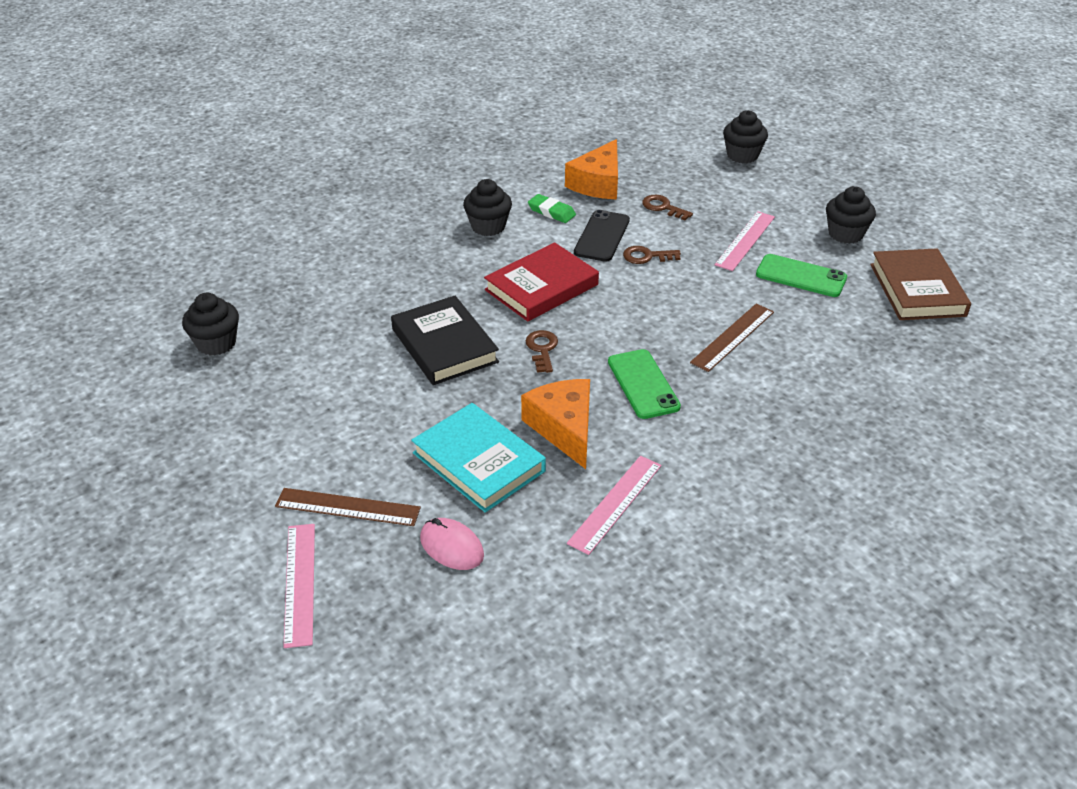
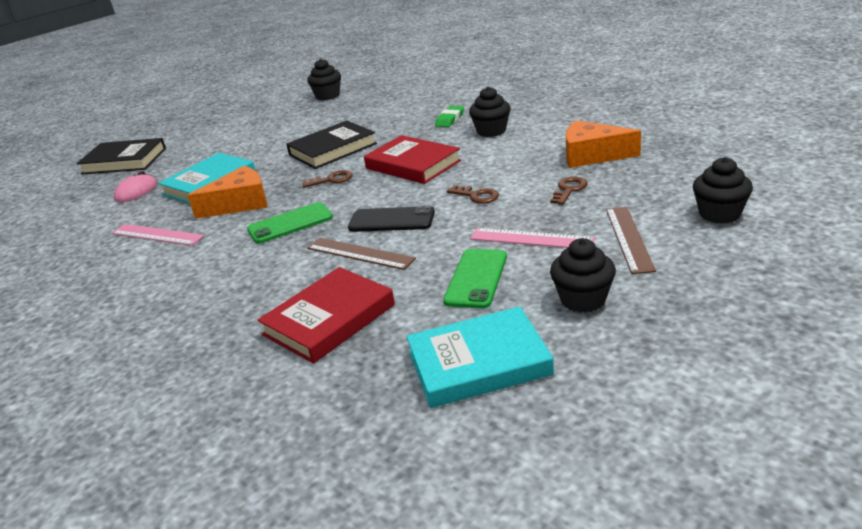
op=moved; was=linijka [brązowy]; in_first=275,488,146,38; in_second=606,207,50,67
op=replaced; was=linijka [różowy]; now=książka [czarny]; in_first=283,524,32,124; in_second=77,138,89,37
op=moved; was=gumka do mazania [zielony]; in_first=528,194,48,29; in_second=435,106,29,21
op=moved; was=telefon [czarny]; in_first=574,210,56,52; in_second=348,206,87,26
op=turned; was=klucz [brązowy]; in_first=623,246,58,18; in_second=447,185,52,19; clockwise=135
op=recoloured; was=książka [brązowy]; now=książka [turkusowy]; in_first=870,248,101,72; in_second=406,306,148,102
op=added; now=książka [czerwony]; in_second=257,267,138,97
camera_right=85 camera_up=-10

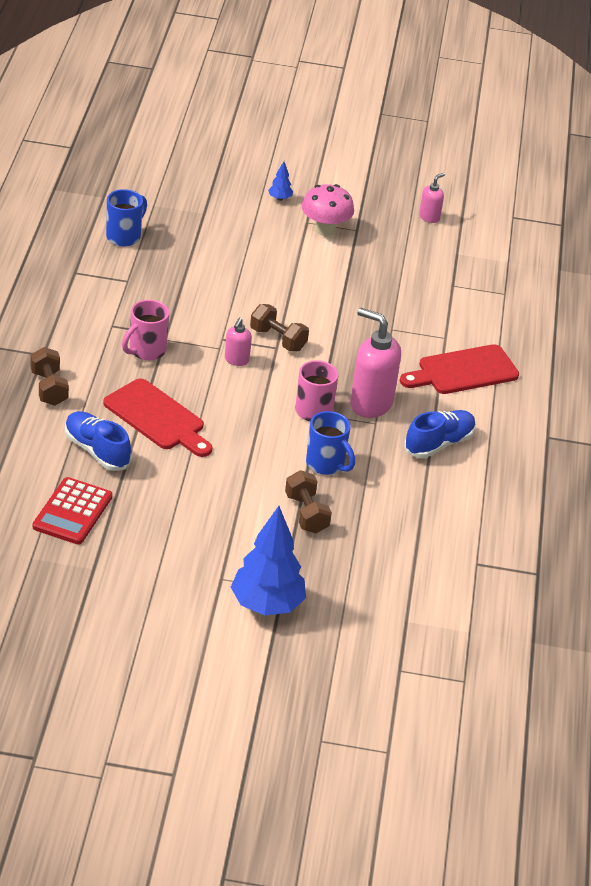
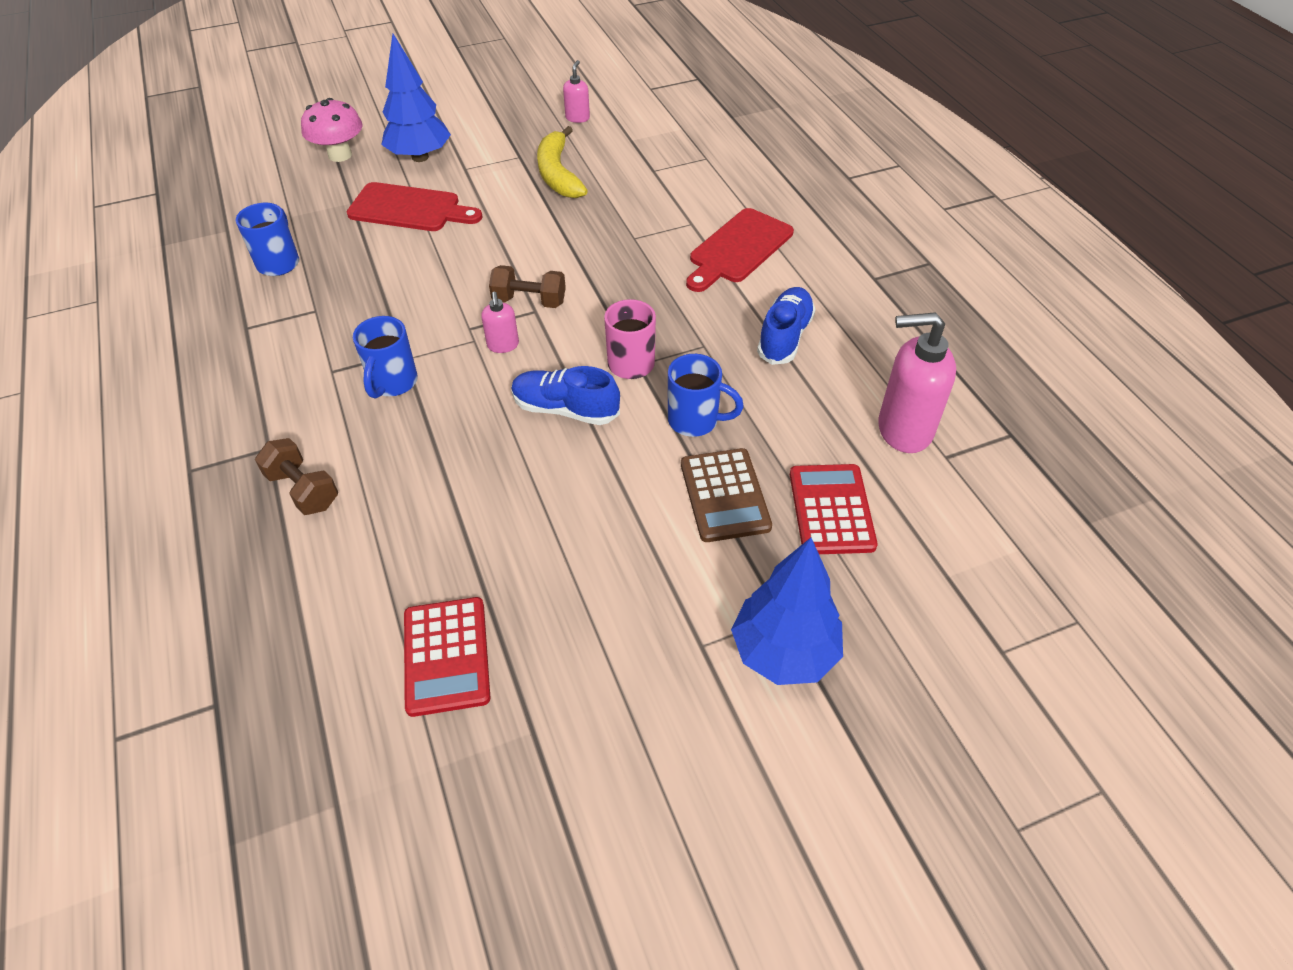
op=moved; was=but [niebieski]; in_first=65,411,66,60; in_second=511,366,109,59
op=moved; was=deska do krojenia [czerwony]; in_first=103,378,110,79; in_second=347,182,136,49
op=recoloured; was=kubek [różowy]; now=kubek [niebieski]; in_first=122,300,47,60; in_second=353,316,65,82
op=resized; was=drzewko [niebieski]; in_first=268,161,25,40; in_second=381,34,70,128; ratio=2.38
op=replaced; was=hantel [brązowy]; now=kalkulator [brązowy]; in_first=285,470,47,63; in_second=681,448,91,94
op=moved; was=grzyb [różowy]; in_first=302,184,52,52; in_second=301,98,61,64
op=moved; was=dozownik mydła [różowy]; in_first=350,308,51,110; in_second=878,312,78,141
op=added; now=banan [żółty]; in_second=537,126,51,72
op=added; now=kalkulator [czerwony]; in_second=790,464,88,90
camera_right=-25 camera_up=10

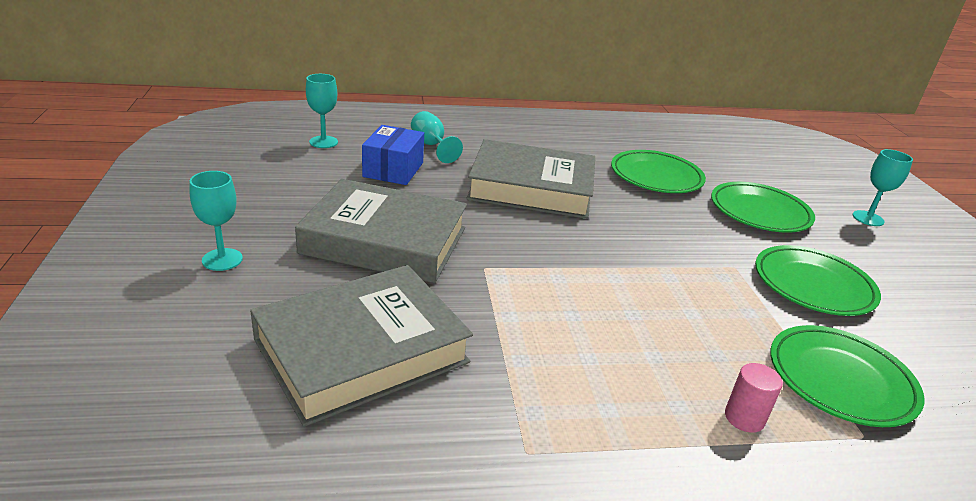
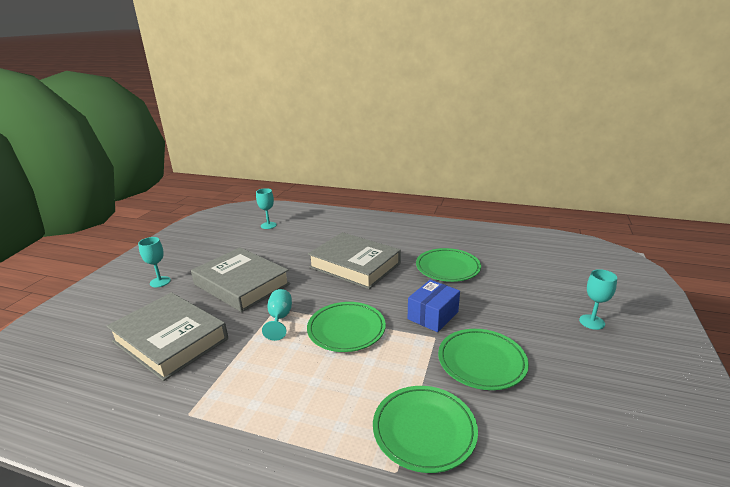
op=turned; was=książka [szary]; in_first=250,265,223,162; in_second=107,293,121,88; clockwise=45
op=moved; was=pudełko [niebieski]; in_first=362,125,62,60; in_second=408,280,52,52
op=moved; was=kielich [turkusowy]; in_first=411,111,52,52; in_second=262,289,30,52
op=moved; was=talerz [zielony]; in_first=711,182,104,51; in_second=307,302,79,50
op=removed; was=walec [różowy]; in_first=725,363,58,70
camera_right=30 camera_up=-5

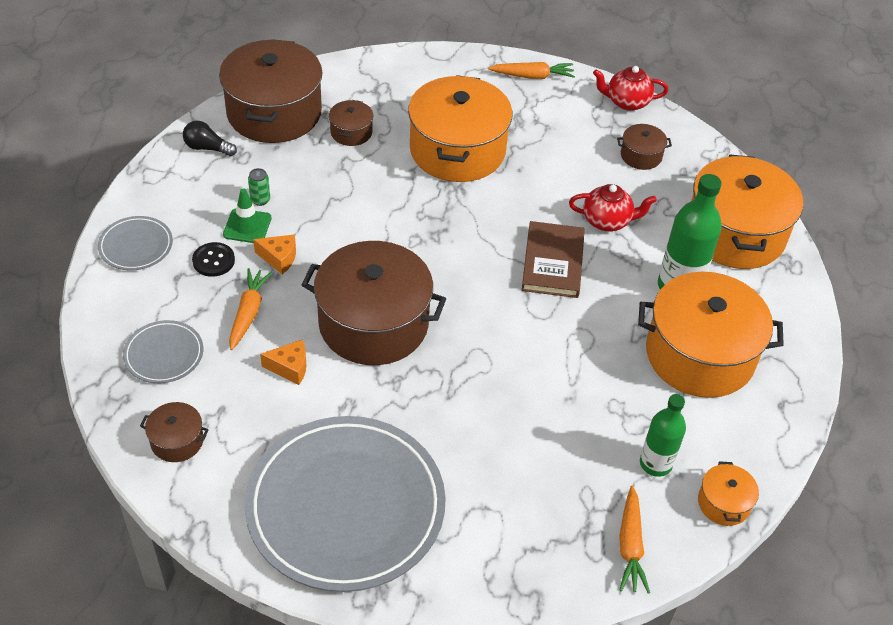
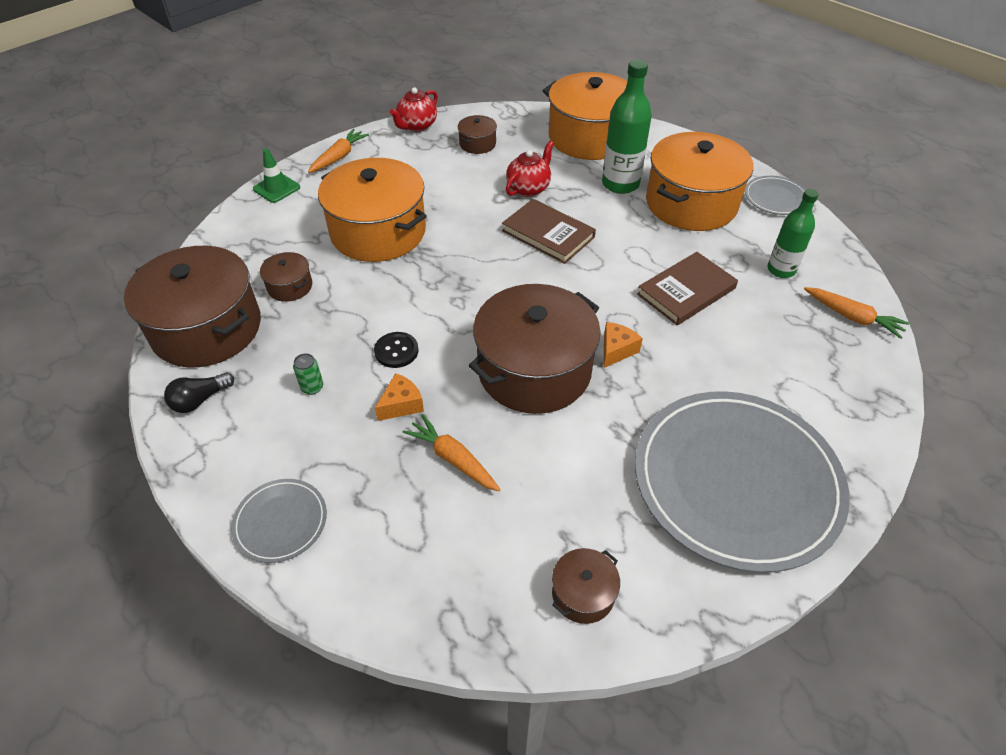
op=moved; was=talerz [szary]; in_first=123,320,80,63; in_second=745,176,61,39
op=moved; was=guzik [czarny]; in_first=192,242,43,35; in_second=374,332,45,36
op=moved; was=pachołek [zielony]; in_first=223,188,48,55; in_second=253,149,47,54
op=moved; was=ser [pomarańczowy]; in_first=260,340,46,45; in_second=604,322,39,46
op=removed; was=garnek [pomarańczowy]; in_first=698,461,61,65
op=added; now=książka [brązowy]; in_second=637,252,101,73
camera_right=-55 camera_up=0

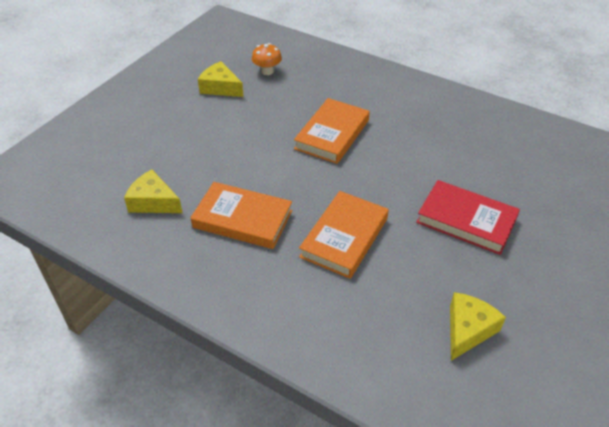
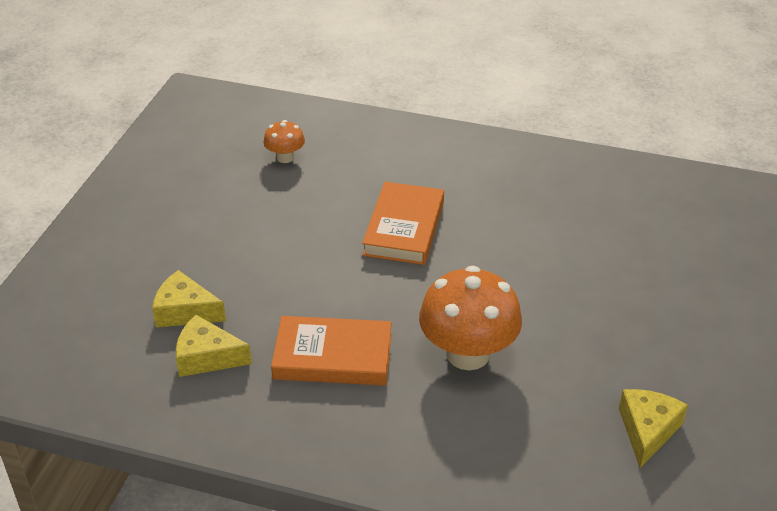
op=moved; was=ser [żółty]; in_first=198,61,46,36; in_second=152,270,74,58
op=replaced; was=książka [pomarańczowy]; now=grzyb [pomarańczowy]; in_first=299,191,90,88; in_second=419,266,103,104
op=removed; was=książka [czerwony]; in_first=416,180,104,75
camera_right=-15 camera_up=-5

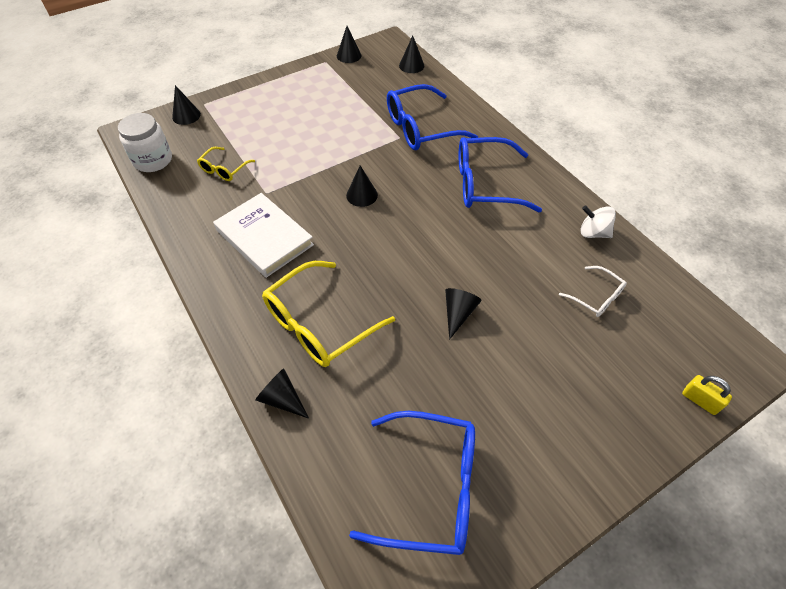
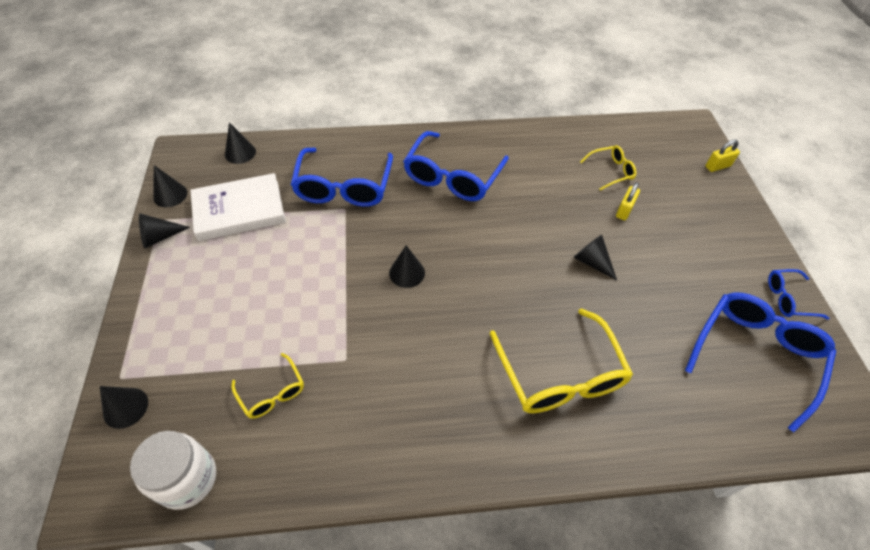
op=moved; was=książka [biały]; in_first=213,193,101,85; in_second=190,173,96,68
op=moved; was=stożek [czarny]; in_first=255,368,54,51; in_second=139,213,51,36
op=recoloured; was=okulary [biały]; now=okulary [żółty]; in_first=559,266,68,51; in_second=580,145,56,46
op=removed; was=bączek [biały]; in_first=580,205,36,33
op=added; now=kłódka [żółty]; in_second=616,182,24,38
op=added; now=okulary [niebieski]; in_second=768,269,62,51
camera_right=-65 camera_up=0

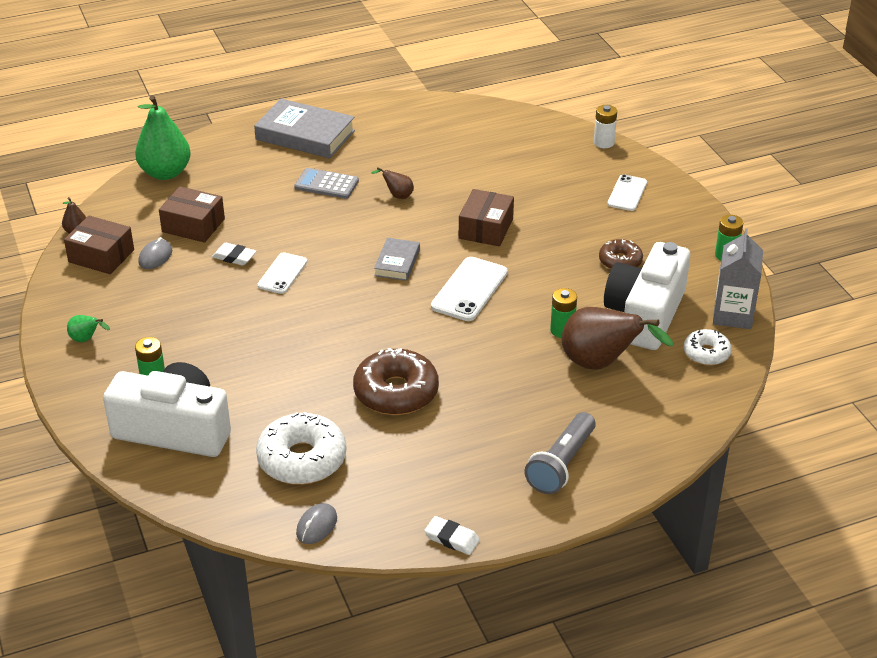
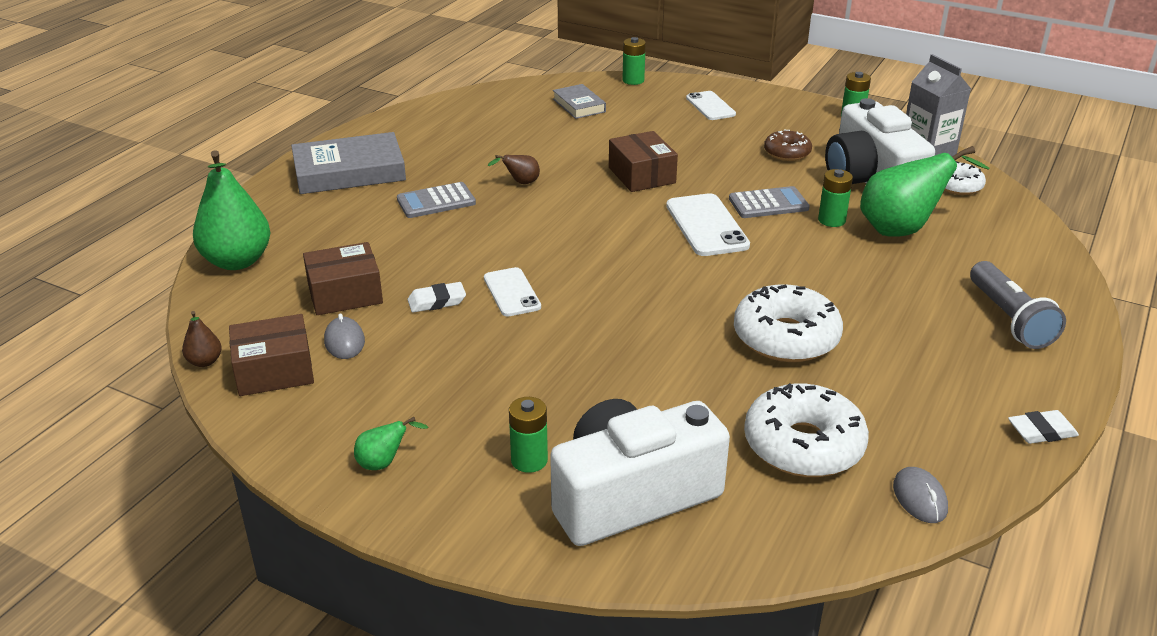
op=recoloured; was=donut [brązowy]; now=donut [biały]; in_first=353,348,86,67; in_second=734,284,109,78
op=moved; was=książka [szary]; in_first=374,238,46,43; in_second=553,84,53,35
op=recoloured; was=gruszka [brązowy]; now=gruszka [zielony]; in_first=562,307,111,63; in_second=860,146,130,91
op=recoloured; was=bateria [biały]; now=bateria [zielony]; in_first=594,105,23,43; in_second=622,37,24,48
op=added; now=kalkulator [szary]; in_second=729,186,81,32
camera_right=-40 camera_up=-5

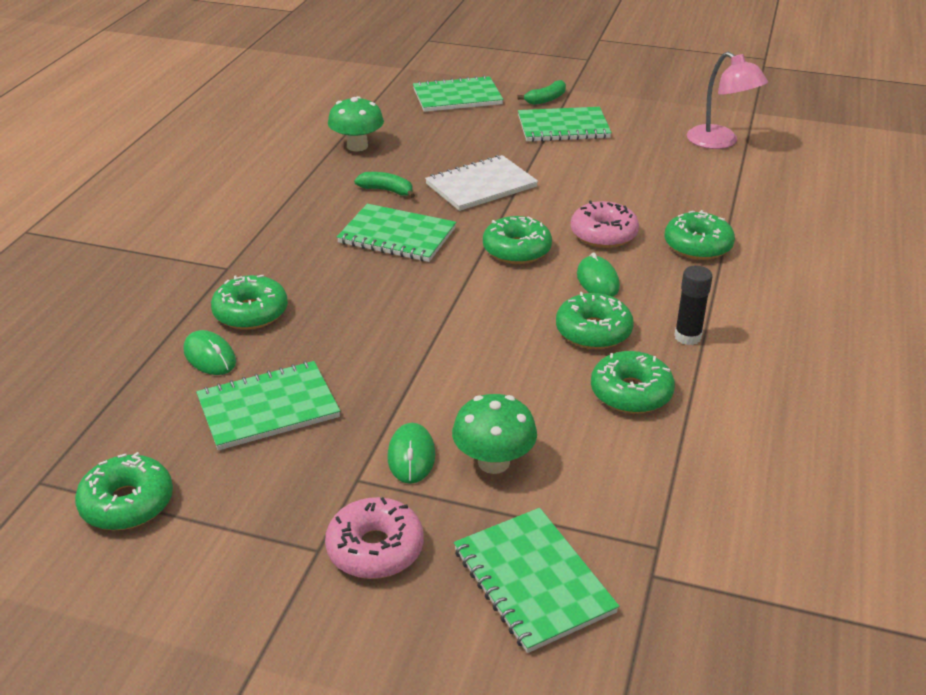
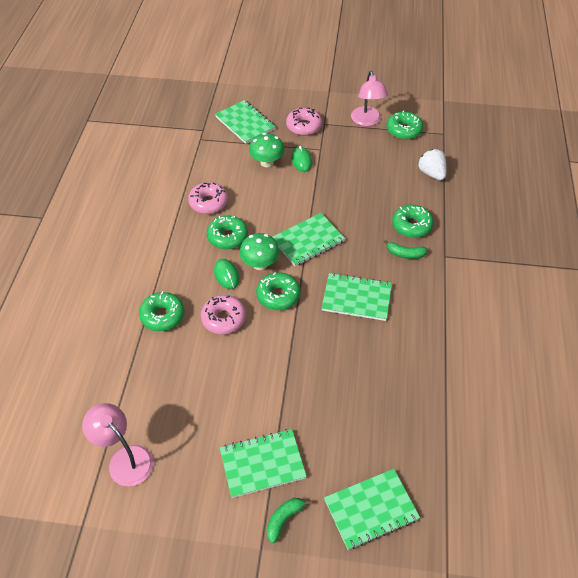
op=removed; was=myszka [zielony]; in_first=184,330,52,45
op=moved; was=zeszyt [zielony]; in_first=196,361,144,89; in_second=273,213,72,53
op=moved; was=grzyb [zielony]; in_first=328,96,56,55; in_second=239,233,41,37
op=moved; was=banan [zielony]; in_first=354,172,61,26; in_second=384,240,44,19
op=removed; was=zeszyt [biały]; in_first=425,155,113,56
op=recoloured; was=donut [zielony]; now=donut [różowy]; in_first=591,351,84,63; in_second=188,182,40,32
op=removed; was=klej w sztyfcie [czarny]; in_first=674,266,39,79
op=added; now=lampka [różowy]; in_second=351,71,37,55
op=added; now=truskawka [biały]; in_second=418,149,28,31
camera_right=170 camera_up=15

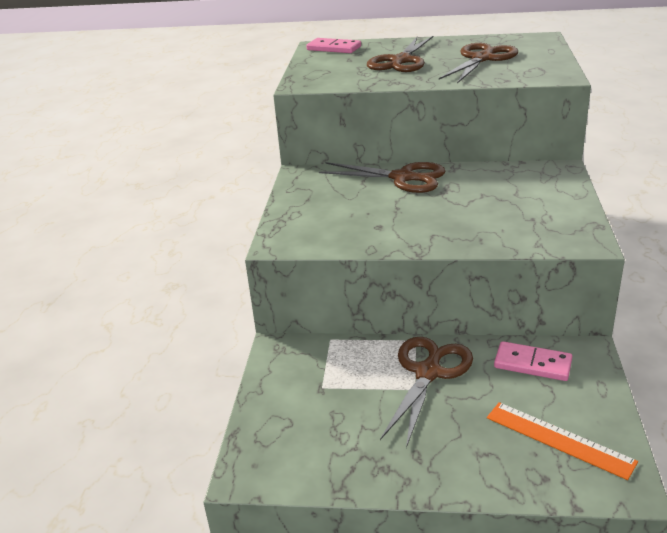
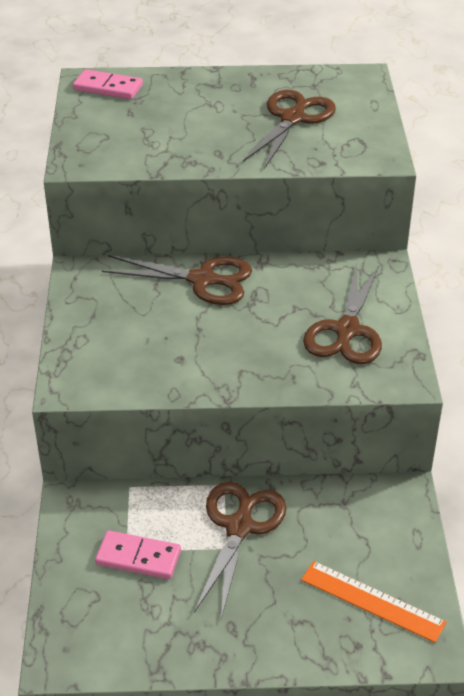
op=moved; was=nożyczki [brązowy]; in_first=367,36,66,36; in_second=303,266,79,98
op=moved; was=kostka domina [różowy]; in_first=494,341,78,40; in_second=95,530,86,49
camera_right=-10 camera_up=10

